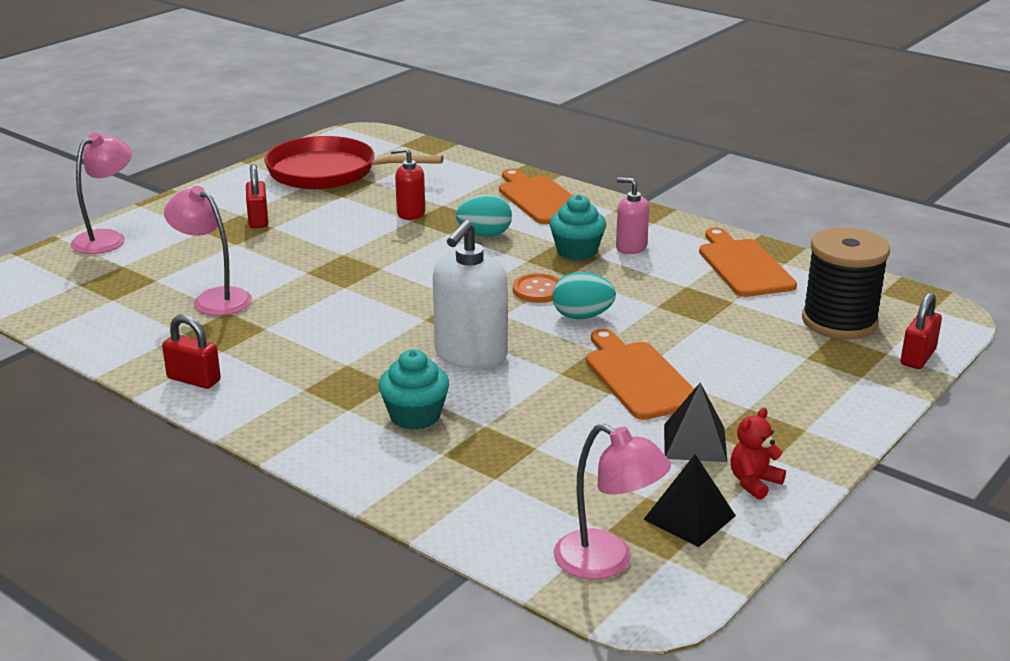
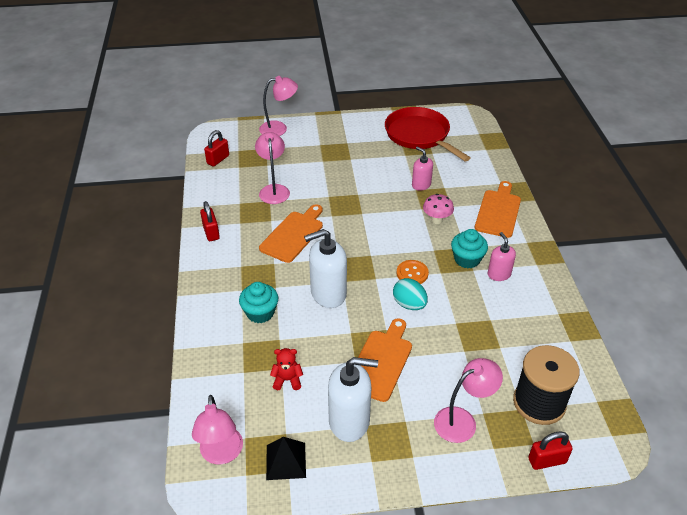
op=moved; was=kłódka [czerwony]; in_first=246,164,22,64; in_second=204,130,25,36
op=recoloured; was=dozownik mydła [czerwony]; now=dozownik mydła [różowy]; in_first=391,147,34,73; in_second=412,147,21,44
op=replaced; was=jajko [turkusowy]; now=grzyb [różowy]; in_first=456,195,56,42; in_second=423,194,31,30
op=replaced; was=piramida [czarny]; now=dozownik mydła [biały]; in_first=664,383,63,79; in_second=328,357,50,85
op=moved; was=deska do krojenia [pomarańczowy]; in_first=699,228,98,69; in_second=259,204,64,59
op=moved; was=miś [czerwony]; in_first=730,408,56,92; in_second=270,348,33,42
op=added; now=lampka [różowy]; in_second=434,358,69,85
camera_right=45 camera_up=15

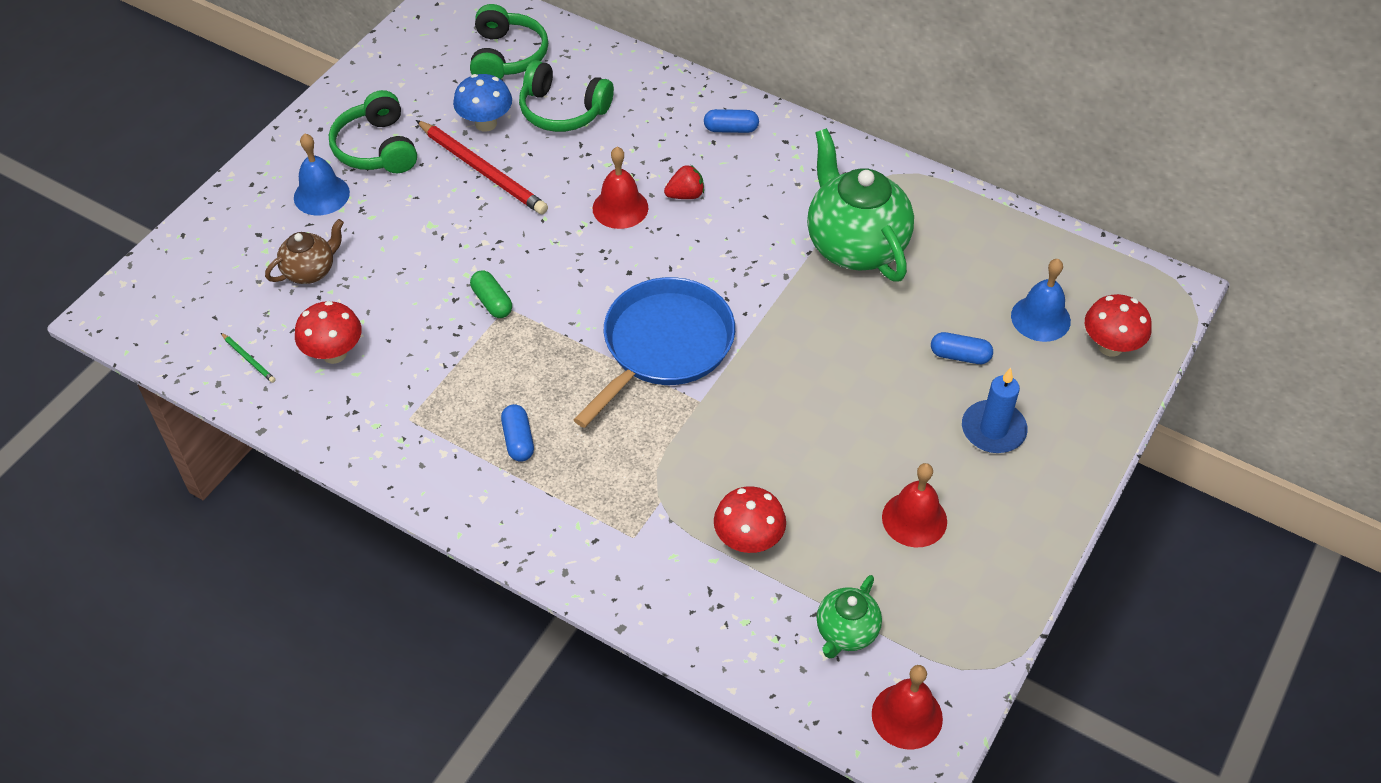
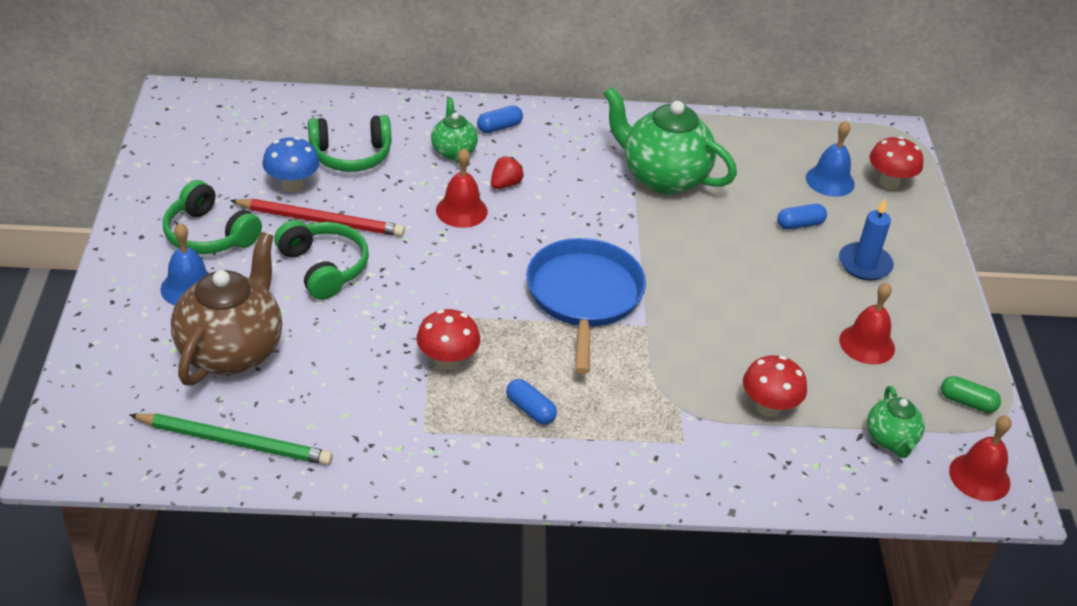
op=resized; was=ołówek [zielony]; in_first=221,333,55,50; in_second=130,414,203,51; ratio=2.34
op=resized; was=imbryk [brązowy]; in_first=265,219,79,65; in_second=171,232,111,154; ratio=1.94
op=moved; was=grzyb [czerwony]; in_first=295,301,67,63; in_second=416,309,64,61
op=moved; was=słuchawki [zielony]; in_first=470,4,78,75; in_second=274,220,95,80
op=moved; was=kapsułka [zielony]; in_first=470,270,42,48; in_second=941,376,60,37
op=added; now=imbryk [zielony]; in_second=431,98,47,65
camera_right=-35 camera_up=-10

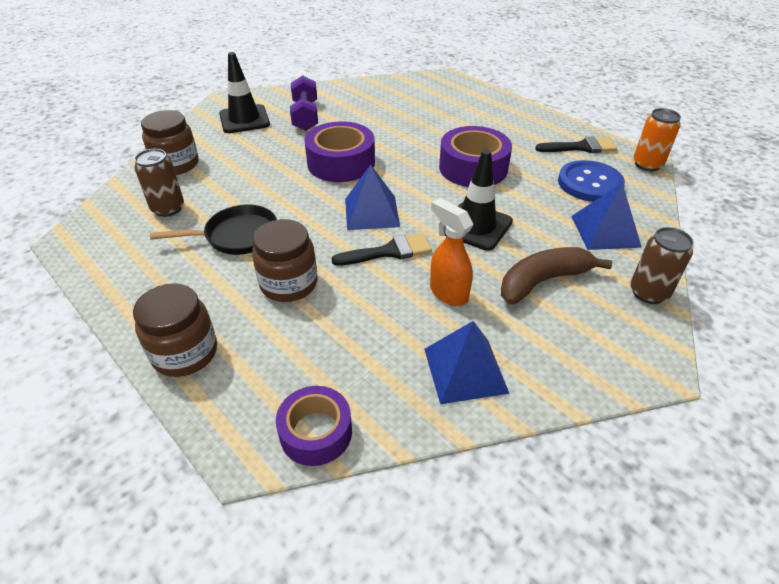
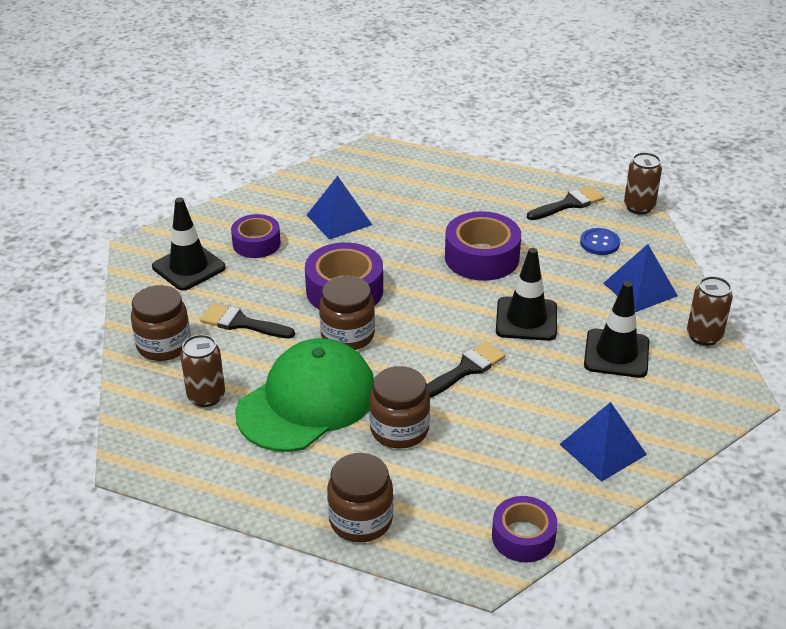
op=replaced; was=patelnia [czarny]; now=czapka [zielony]; in_first=150,205,127,50; in_second=235,338,139,114
op=replaced; was=hantel [fioletowy]; now=taśma klejąca [fioletowy]; in_first=290,75,28,56; in_second=231,214,50,44
op=moved; was=piramida [niebieski]; in_first=345,165,55,65; in_second=307,176,65,64
op=removed; was=spryskiwacz [pomarańczowy]; in_first=430,198,43,108
op=replaced; was=banan [brązowy]; now=pachołek [czarny]; in_first=501,247,111,58; in_second=584,281,65,97
op=resized; was=guzik [niebieski]; in_first=558,160,67,42; in_second=580,228,40,27; ratio=0.61
op=recoloured; was=puszka [pomarańczowy]; now=puszka [brązowy]; in_first=633,108,48,63; in_second=624,152,38,62
op=added; now=pędzel [czarny]; in_second=200,303,95,36
op=added; now=słoik [brązowy]; in_second=319,276,56,74
camera_right=-25 camera_up=-5

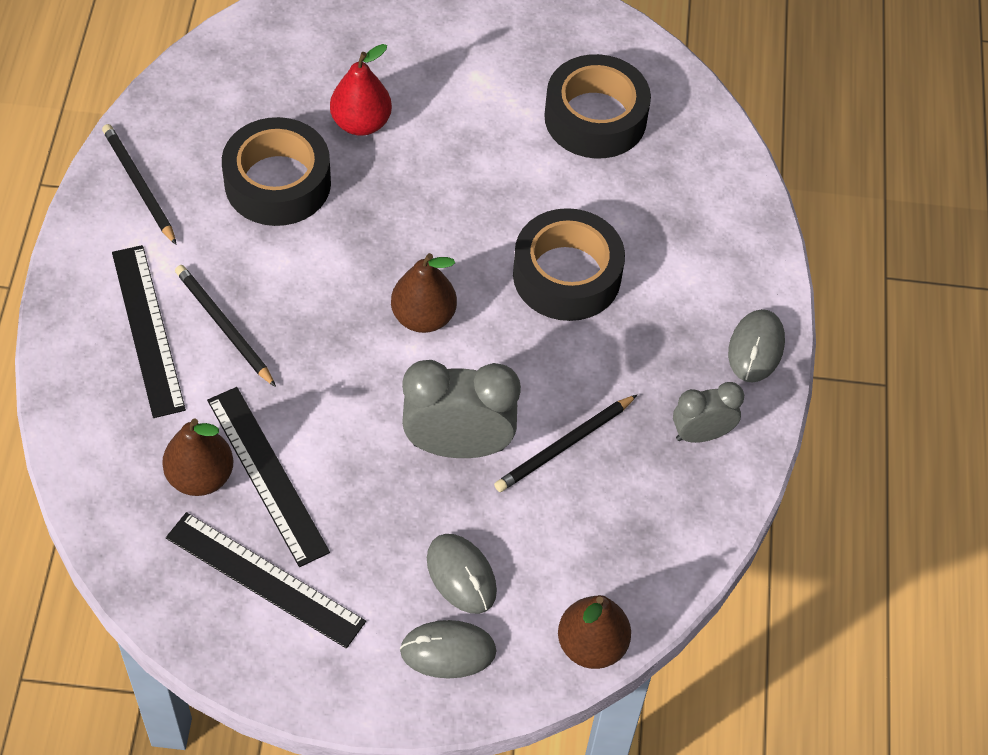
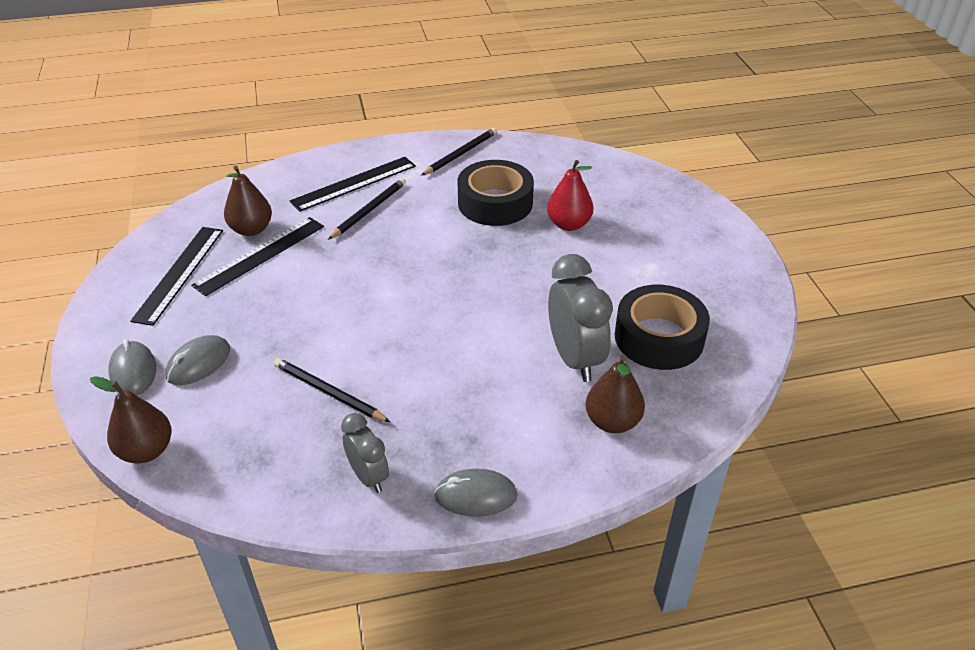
op=moved; was=gruszka [brązowy]; in_first=391,253,66,80; in_second=585,356,60,77
op=moved; was=budzik [szary]; in_first=402,360,119,98; in_second=548,254,65,128
op=removed; was=taśma klejąca [czarny]; in_first=513,208,112,113
camera_right=75 camera_up=-15

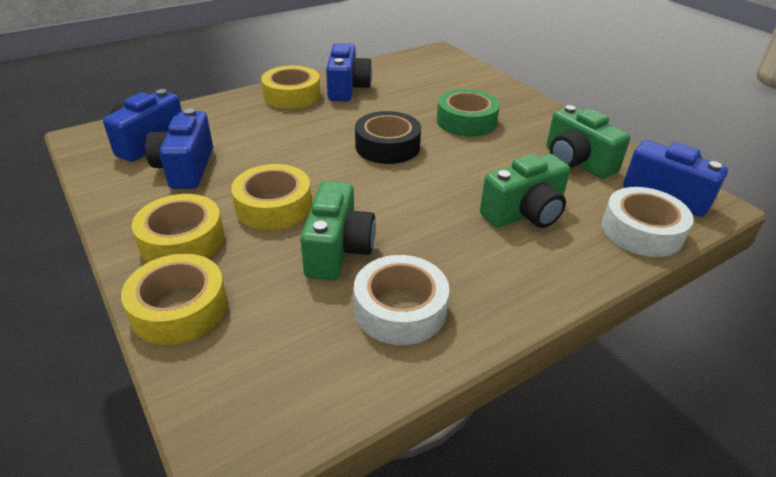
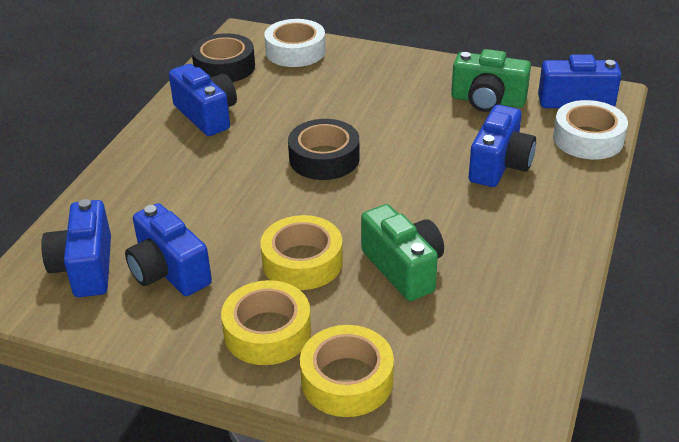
op=removed; was=taśma klejąca [żółty]; in_first=261,66,60,43
op=moved; was=taśma klejąca [biały]; in_first=354,255,95,90; in_second=264,19,62,48
op=removed; was=taśma klejąca [zielony]; in_first=437,89,63,48
op=recoloured; was=aparat fotograficzny [zielony]; now=aparat fotograficzny [niebieski]; in_first=480,154,90,74; in_second=469,105,67,82
op=added; now=taśma klejąca [czarny]; in_second=191,33,64,49
camera_right=-35 camera_up=0

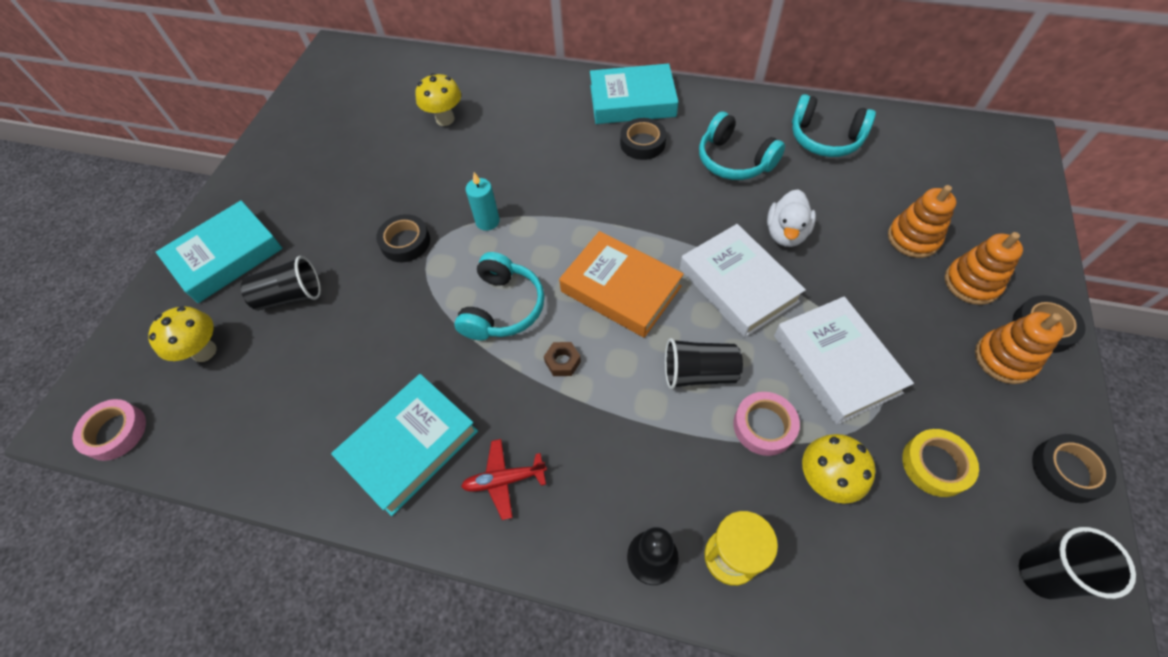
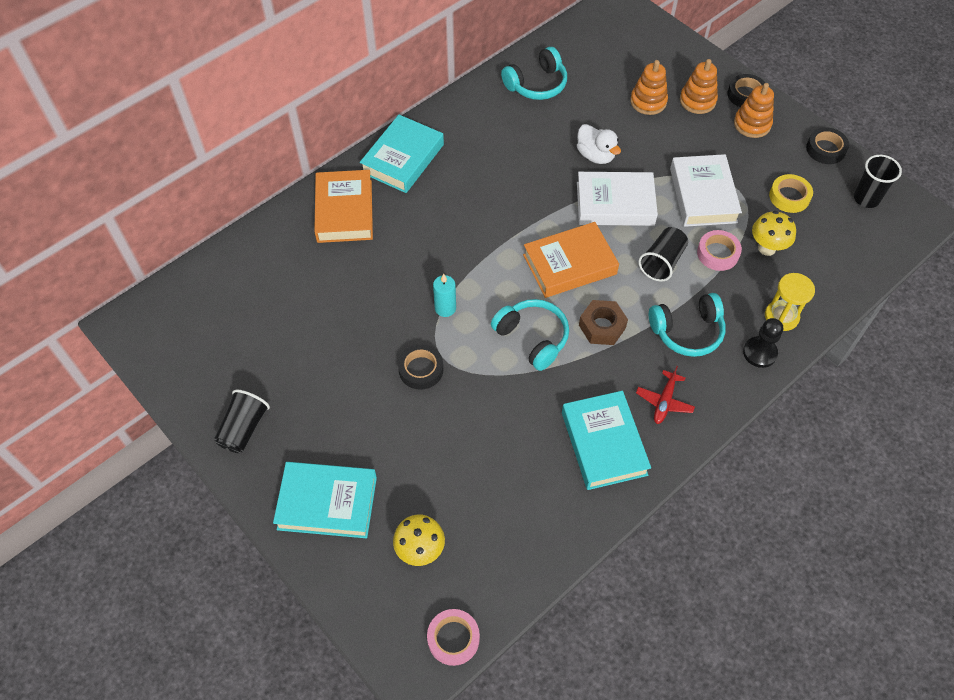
op=turned; was=książka [turkusowy]; in_first=156,200,127,103; in_second=273,462,104,76; clockwise=-75
op=moved; was=szklanka [czarny]; in_first=241,256,80,55; in_second=214,390,56,63
op=removed; was=grzyb [żółty]; in_first=415,73,46,53
op=resized; was=nakrętka [brązowy]; in_first=544,342,37,34; in_second=579,300,49,45; ratio=1.68
op=removed; was=taśma klejąca [czarny]; in_first=620,118,46,42
op=moved; was=słuchawki [turkusowy]; in_first=699,112,86,68; in_second=649,293,77,64
op=turned; was=książka [biały]; in_first=774,296,140,129; in_second=670,154,72,73; clockwise=75
op=added; now=książka [pomarańczowy]; in_second=314,170,59,73
camera_right=-60 camera_up=0

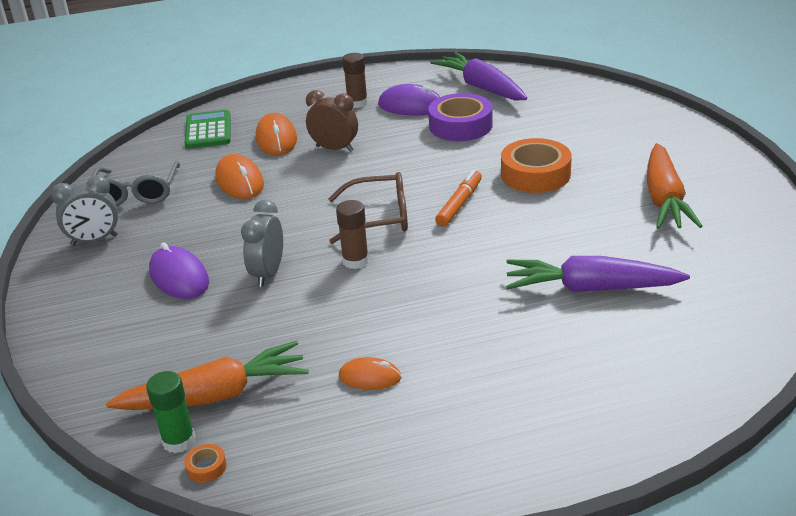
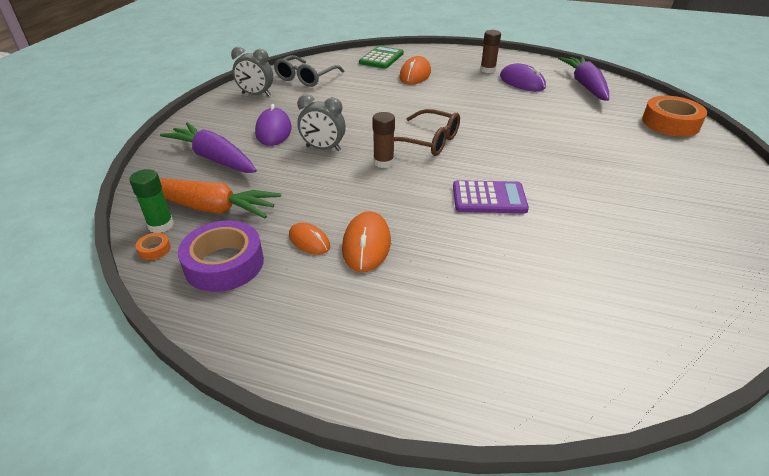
op=moved; was=myszka [pomarańczowy]; in_first=215,154,49,45; in_second=342,211,49,61
op=turned; was=budzik [szary]; in_first=241,200,42,87; in_second=297,94,49,57; clockwise=-120
op=removed; was=budzik [brązowy]; in_first=306,90,52,62
op=moved; was=taśma klejąca [fioletowy]; in_first=428,93,64,48; in_second=178,220,86,72
op=removed; was=flamaster [pomarańczowy]; in_first=435,170,47,57
op=moved; was=taśma klejąca [pomarańczowy]; in_first=501,138,71,55; in_second=642,96,65,41
op=moved; was=marchewka [fioletowy]; in_first=506,256,184,36; in_second=160,122,97,51
op=removed; was=marchewka [pomarańczowy]; in_first=647,143,56,86
op=added; now=kalkulator [fioletowy]; in_second=453,180,76,33
camera_right=30 camera_up=5

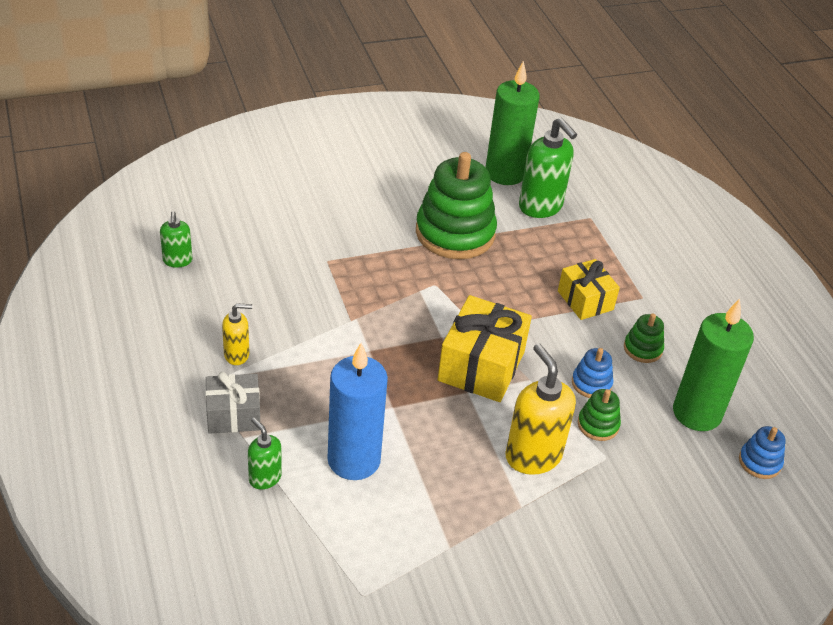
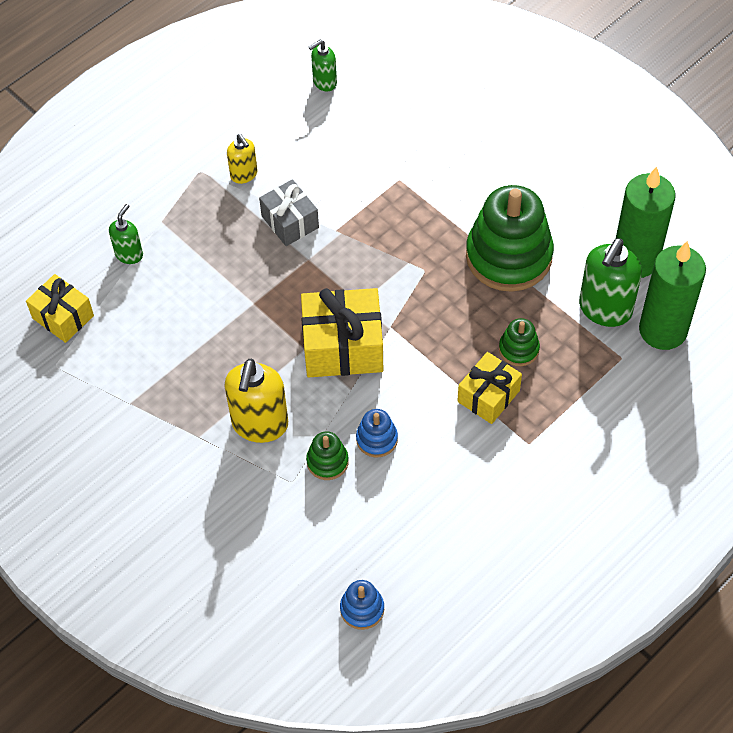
op=moved; was=prezent [szary]; in_first=205,372,55,62; in_second=259,179,60,67
op=removed; was=świeca [niebieski]; in_first=328,343,60,137
op=turned; was=dozownik mydła [żółty]; in_first=505,344,71,131; in_second=225,359,63,84; clockwise=150
op=moved; was=zabawka nakładanka [zielony]; in_first=624,313,40,50; in_second=499,318,41,48
op=moved; was=świeca [zielony]; in_first=673,299,81,132; in_second=639,241,67,109
op=added; now=prezent [żółty]; in_second=26,274,68,69
camera_right=70 camera_up=15

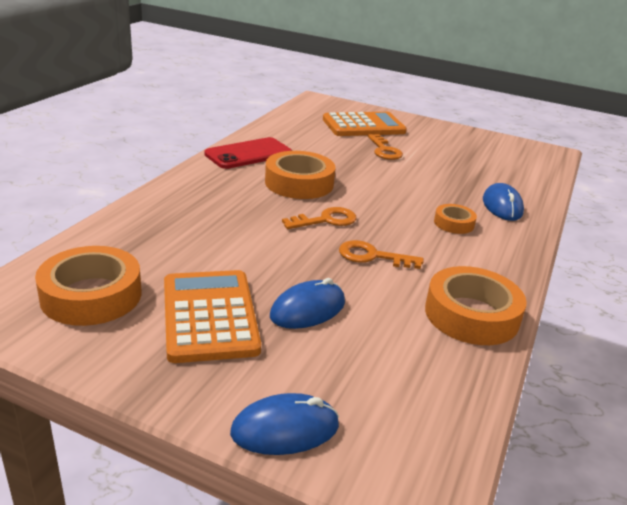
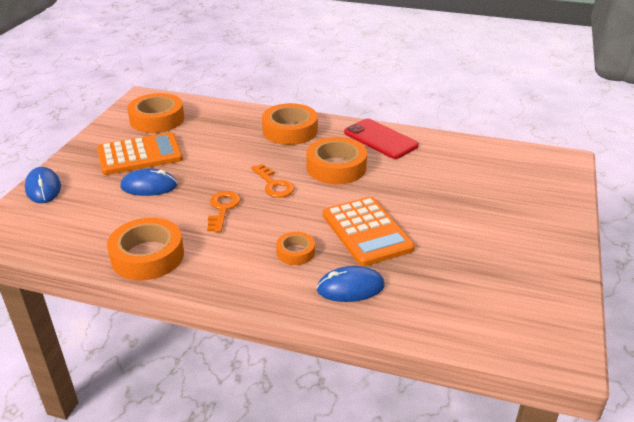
op=turned; was=myszka [niebieski]; in_first=270,278,75,51; in_second=121,168,56,28; clockwise=-45
op=moved; was=kalkulator [pomarańczowy]; in_first=323,112,84,24; in_second=323,197,92,69
op=removed; was=klucz [pomarańczowy]; in_first=367,134,36,26
op=added; now=taśma klejąca [pomarańczowy]; in_second=262,103,56,42
camera_right=85 camera_up=5

